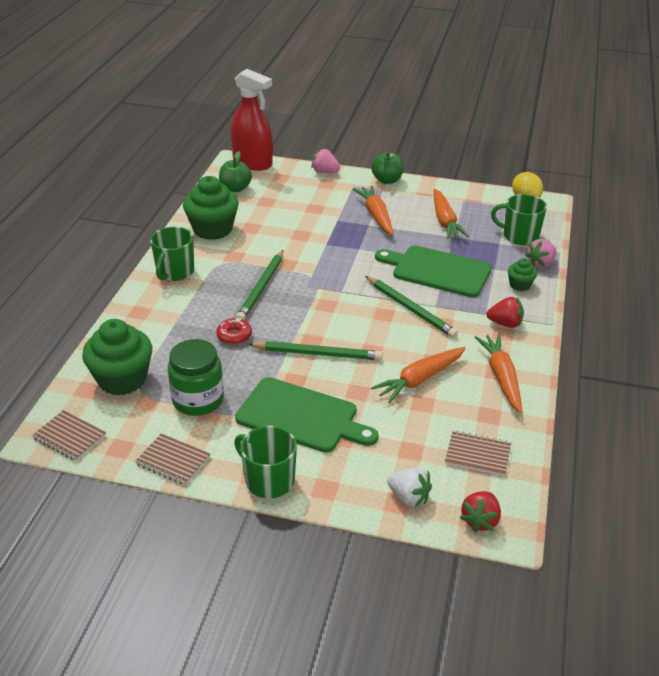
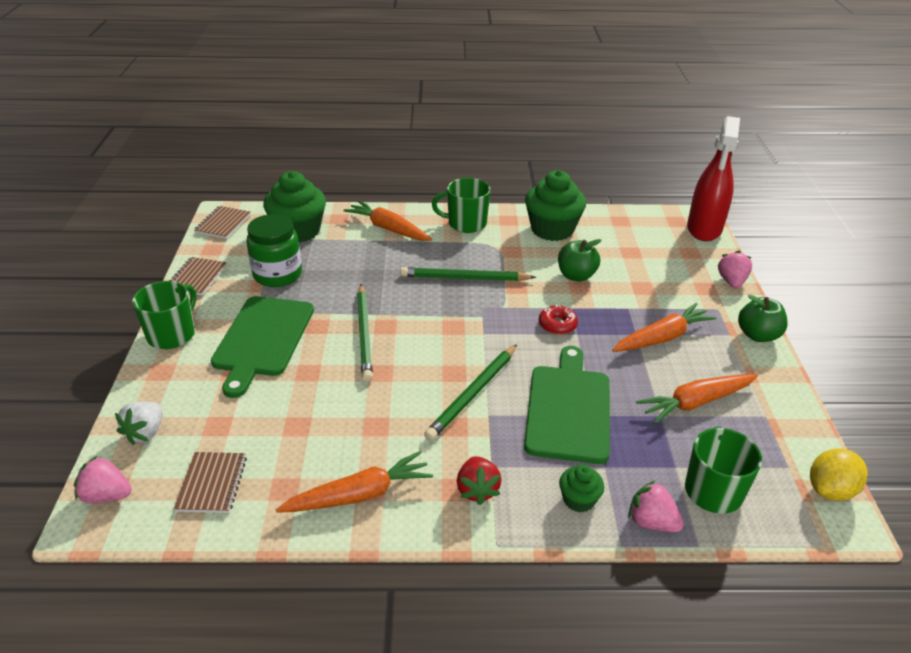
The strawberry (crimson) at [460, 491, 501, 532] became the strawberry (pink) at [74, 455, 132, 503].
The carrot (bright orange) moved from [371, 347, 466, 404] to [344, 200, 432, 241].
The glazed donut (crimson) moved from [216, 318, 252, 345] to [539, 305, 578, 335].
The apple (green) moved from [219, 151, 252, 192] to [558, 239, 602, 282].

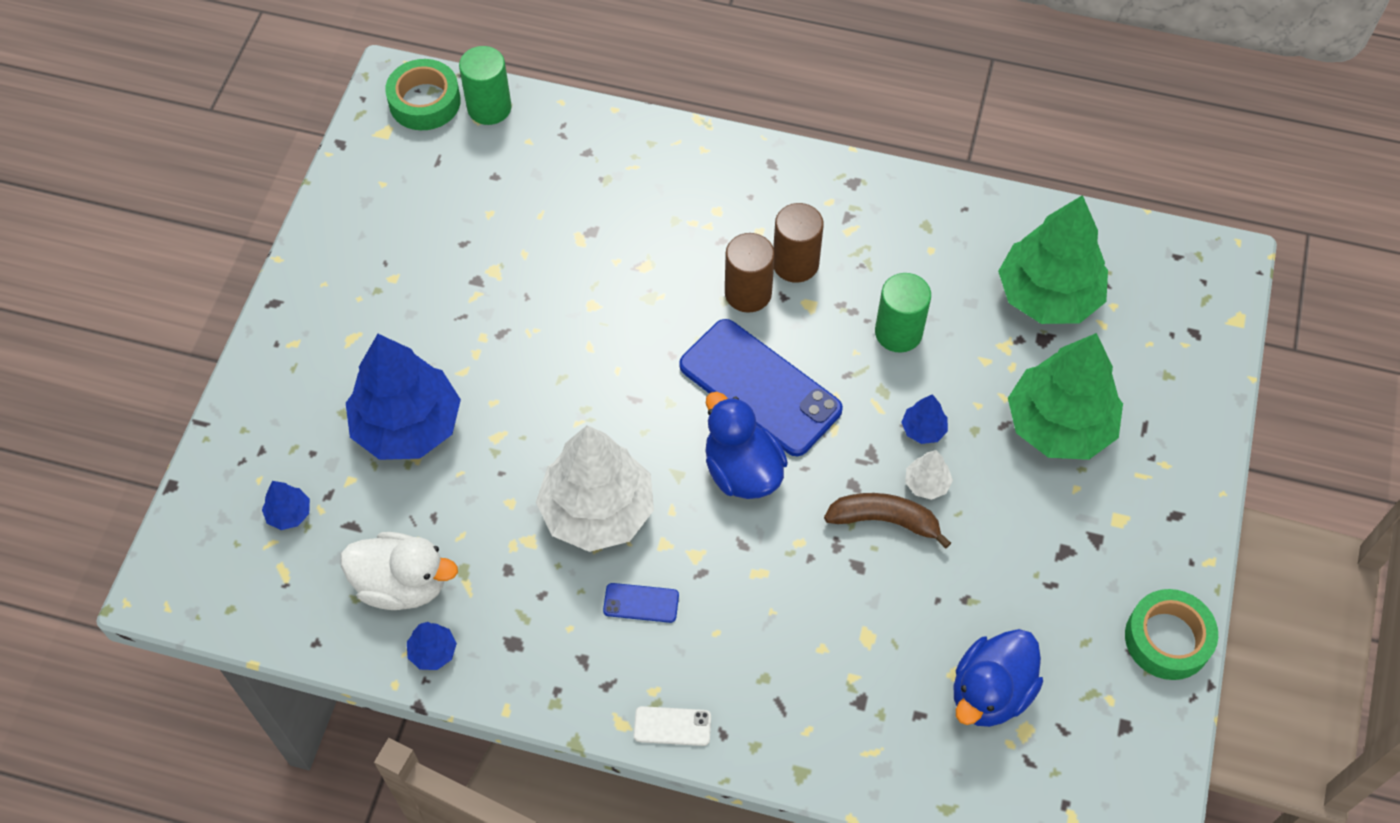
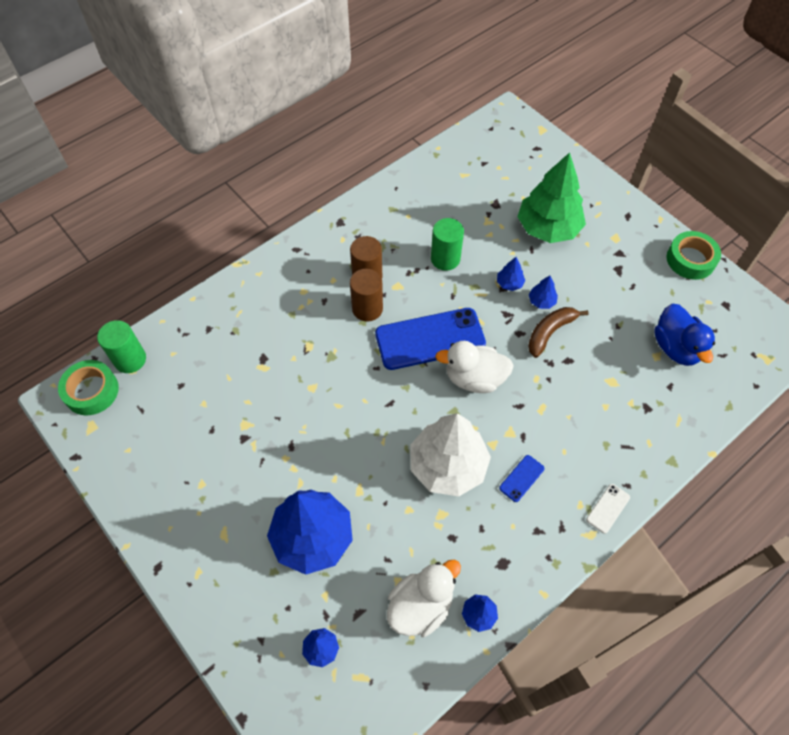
The toy duck (blue) at [705, 392, 788, 499] became the toy duck (white) at [435, 341, 514, 393].
The tree (white) at [905, 450, 953, 500] became the tree (blue) at [529, 275, 558, 309].
The tree (green) at [998, 195, 1108, 324] disappeared.

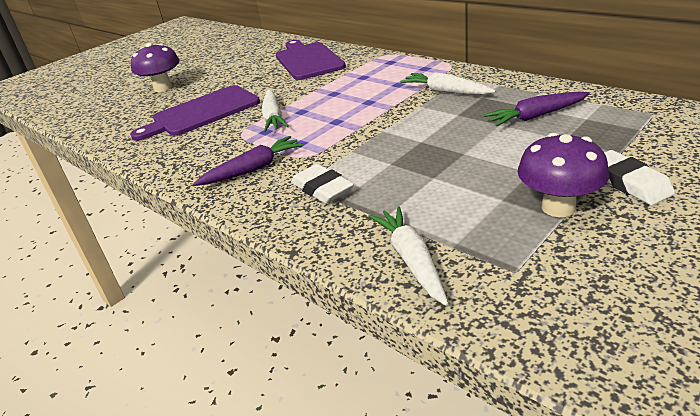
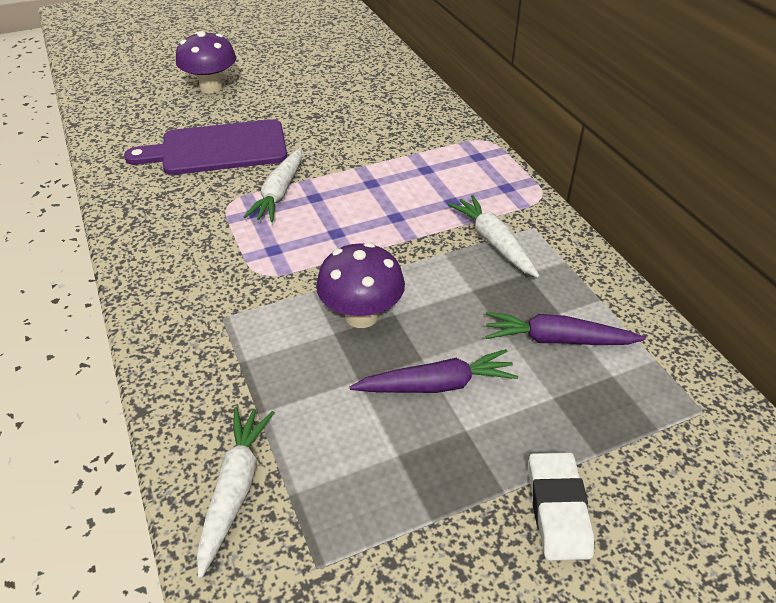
The mushroom (royal purple) moved from [518, 133, 609, 217] to [316, 242, 405, 328].
The carrot (royal purple) moved from [193, 136, 303, 186] to [350, 349, 518, 393].
The cutting board (royal purple) at [276, 40, 346, 80] disappeared.
The pencil eraser (white) at [291, 164, 354, 204] disappeared.

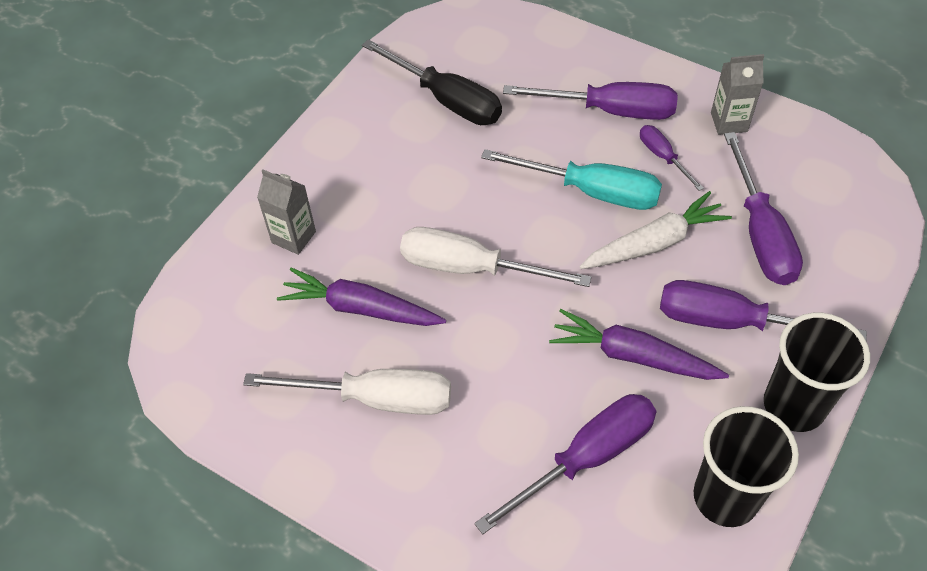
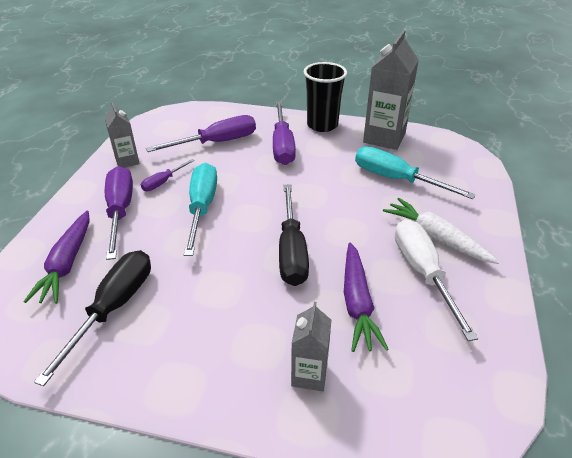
The carrot (royal purple) moved from [549, 309, 729, 380] to [24, 210, 90, 304].
The screwdriver (white) at [400, 227, 591, 287] became the screwdriver (black) at [279, 185, 309, 286].
The screwdriver (royal purple) at [474, 394, 656, 534] became the screwdriver (turquoise) at [355, 147, 476, 199].
The cup (black) at [694, 406, 799, 527] was replaced by the juice carton (ash-grey) at [363, 30, 419, 150].
The carrot (white) moved from [579, 191, 732, 269] to [383, 198, 500, 264].

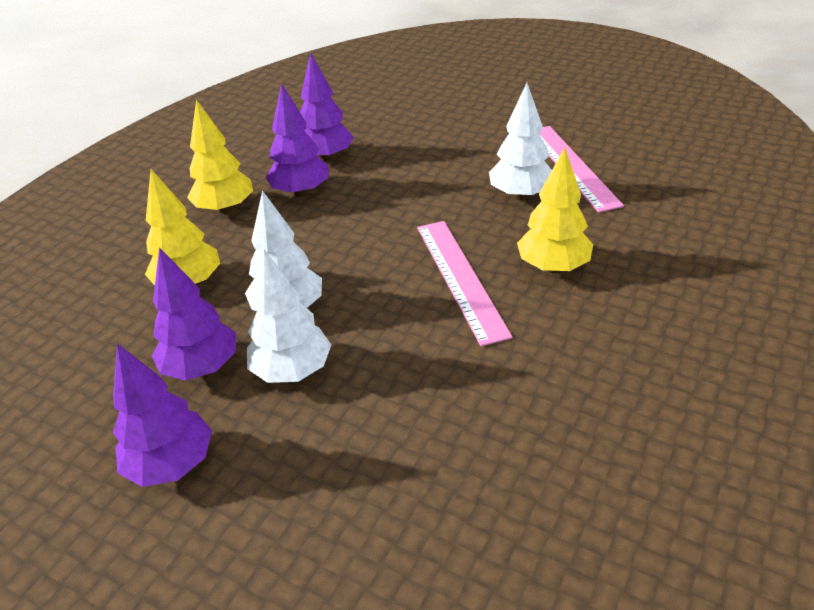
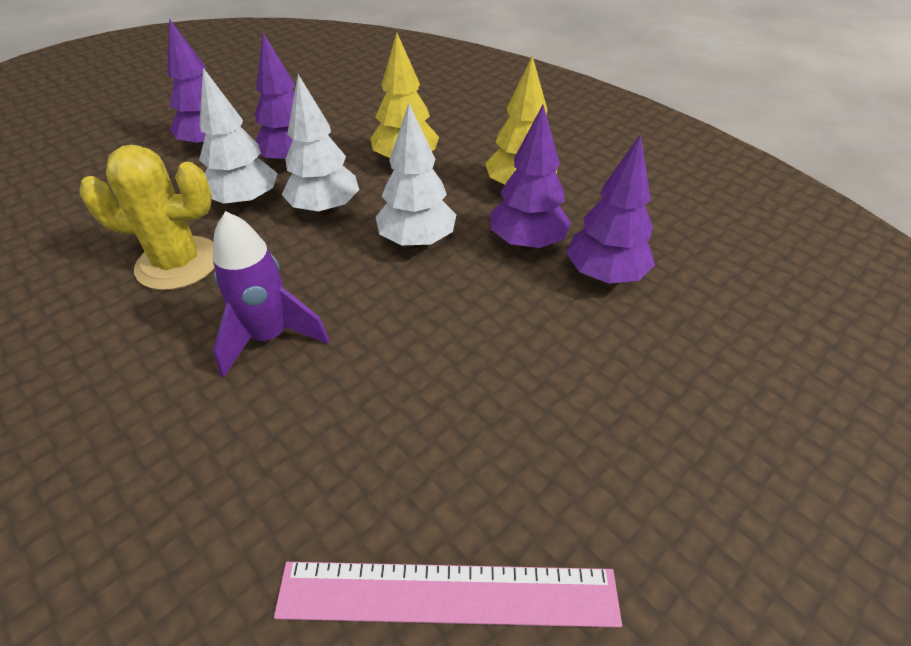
The cactus (bright yellow) at [79, 145, 215, 290] appeared.
The ruler (pink) at [417, 221, 513, 346] was replaced by the spaceship (royal purple) at [212, 211, 329, 378].
The tree (white) moved from [489, 83, 552, 200] to [376, 103, 456, 248].
The tree (bright yellow) at [517, 148, 593, 273] disappeared.

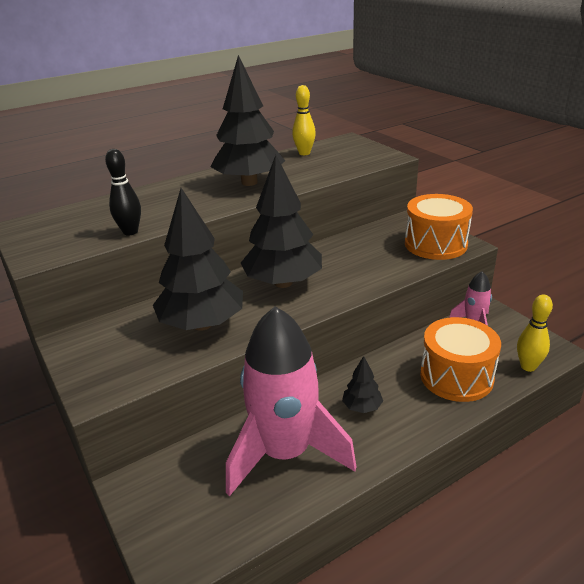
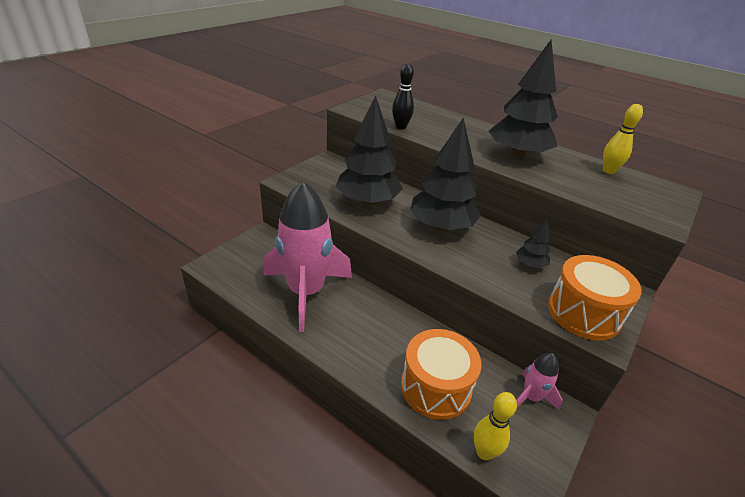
The tree (black) moved from [342, 356, 383, 413] to [516, 220, 550, 268].

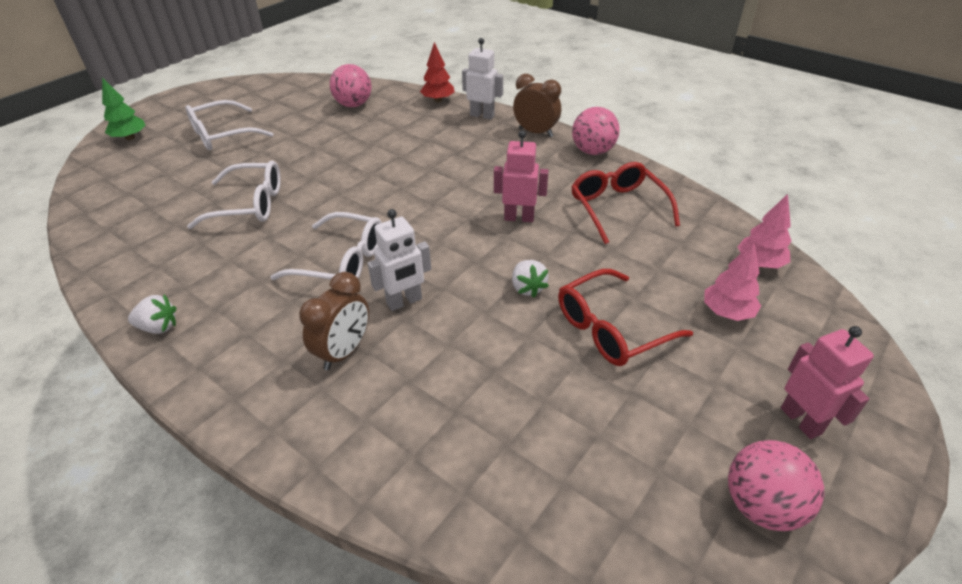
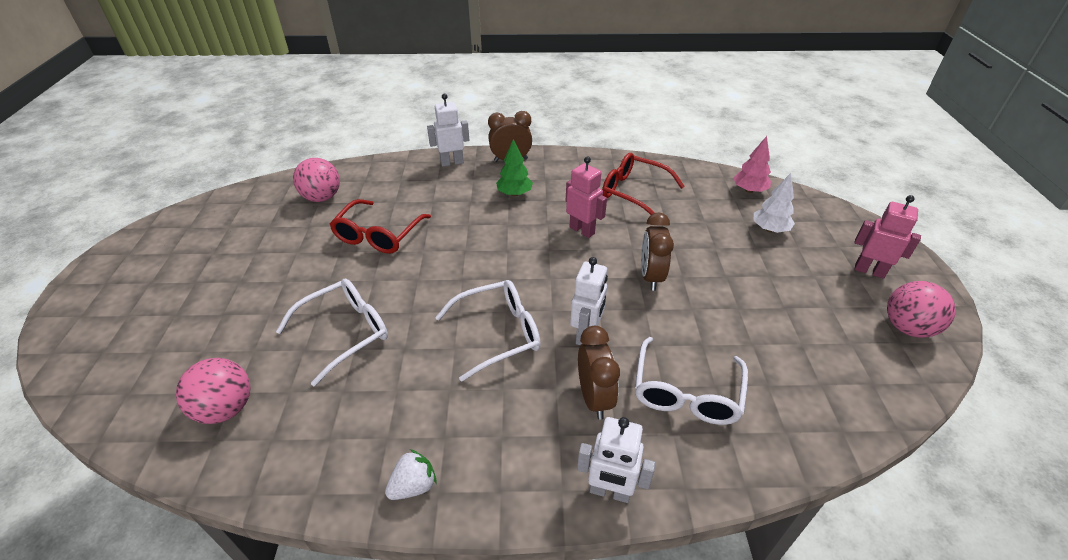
The ball (pink) moved from [572, 107, 620, 155] to [176, 358, 251, 424].
The eyeglasses (crimson) moved from [558, 269, 693, 366] to [330, 199, 431, 254].
The tree (green) moved from [102, 78, 146, 140] to [496, 139, 533, 196].
The robot figure (pink) at [494, 130, 549, 222] turned 75 degrees clockwise.
The robot figure (white) at [577, 417, 655, 503] appeared.
The eyeglasses (white) moved from [185, 100, 273, 150] to [635, 337, 748, 425].
The strawberry (white) at [512, 260, 549, 298] was replaced by the clock (brown) at [641, 212, 674, 291].
The tree (pink) at [704, 242, 761, 321] became the tree (white) at [753, 173, 795, 233].
The tree (crimson) at [420, 42, 455, 102] disappeared.

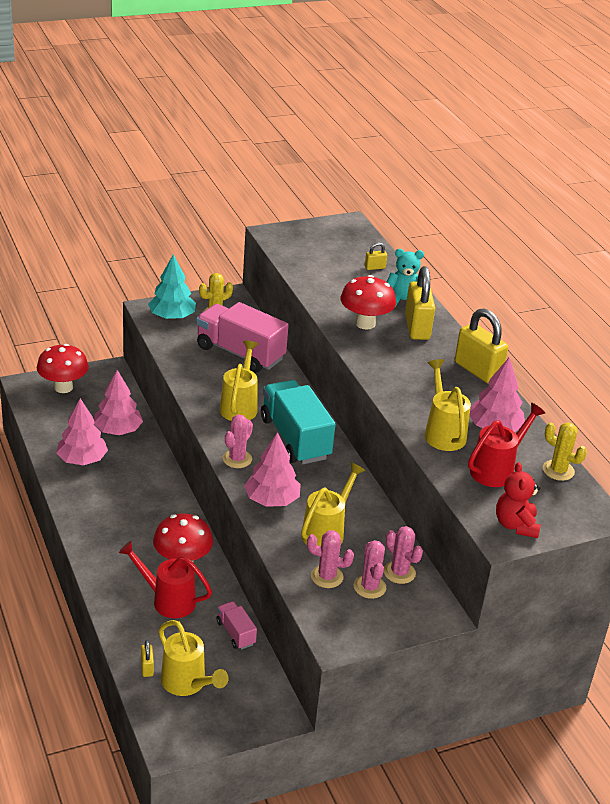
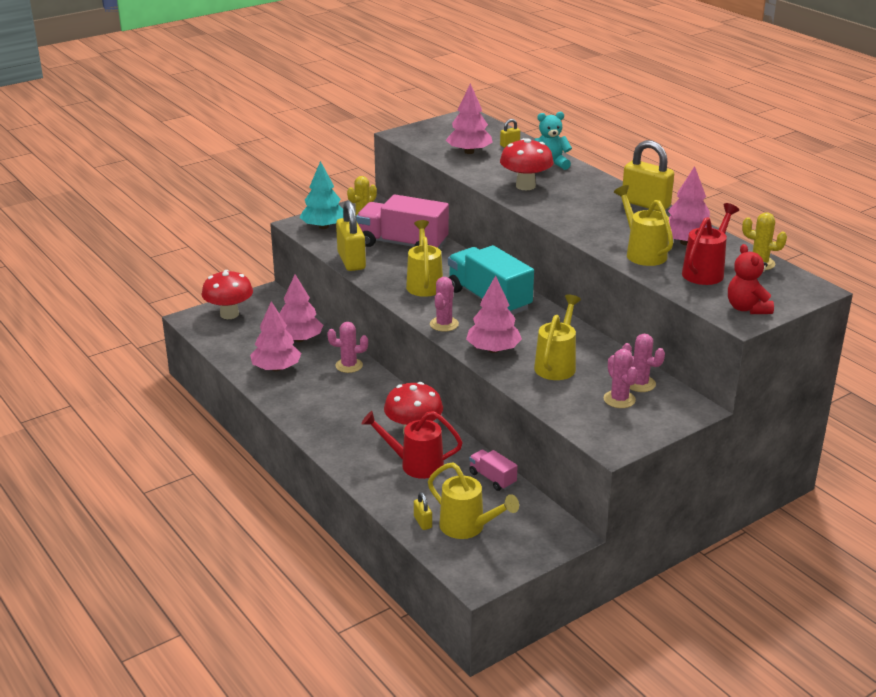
The cactus (pink) moved from [307, 530, 354, 588] to [327, 322, 368, 373].
The lock (bright yellow) moved from [405, 266, 435, 340] to [336, 200, 366, 271].
The tree (pink) at [446, 84, 493, 154] appeared.

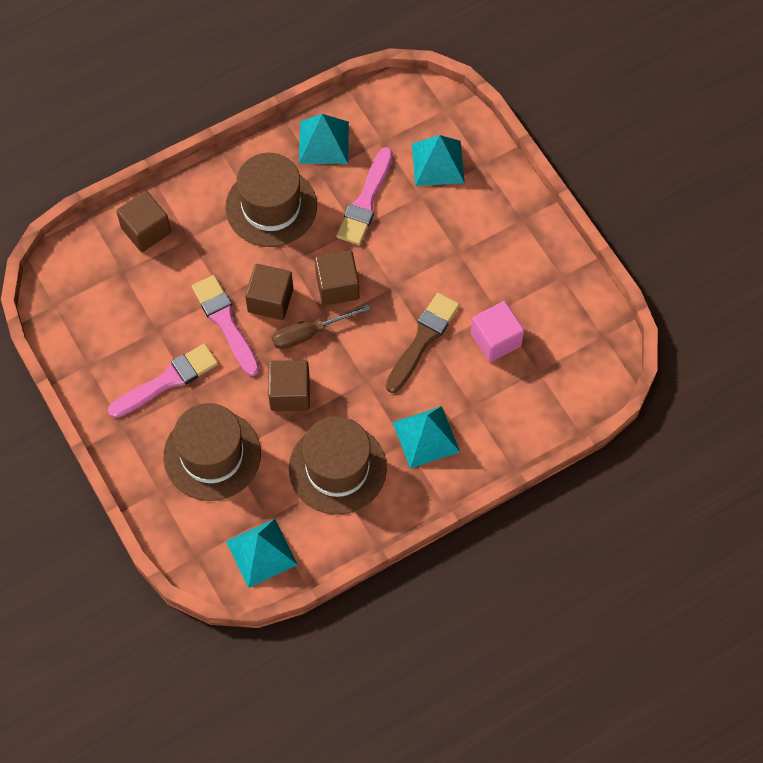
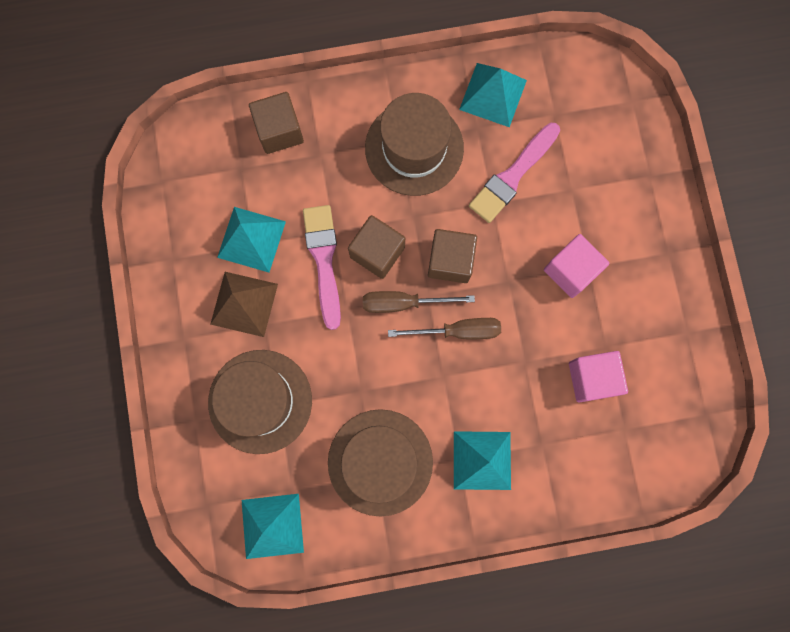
The brush (pink) at [108, 343, 218, 418] was replaced by the pyramid (brown) at [210, 272, 278, 337].
The pyramid (turquoise) moved from [412, 135, 465, 186] to [217, 207, 286, 272].
The screwdriver (brown) at [388, 318, 501, 339] appeared.
The block (pink) at [544, 234, 609, 298] appeared.
The block (brown) at [268, 360, 310, 411] disappeared.
The brush (brown) at [386, 293, 460, 393] disappeared.

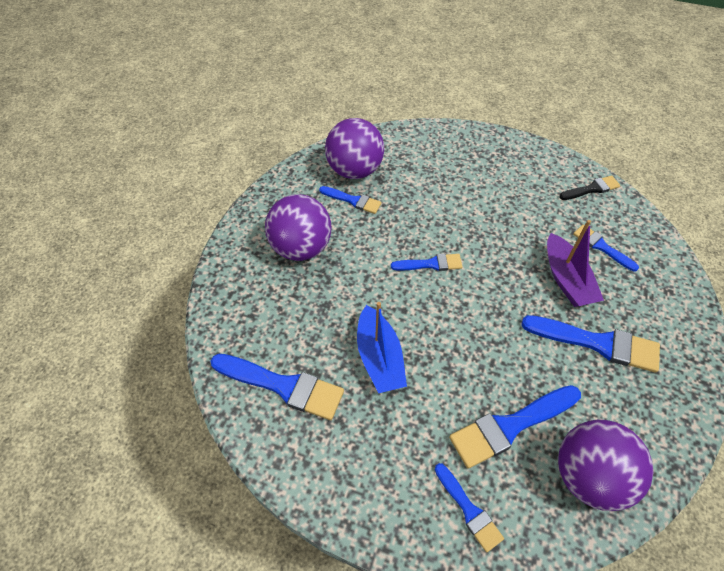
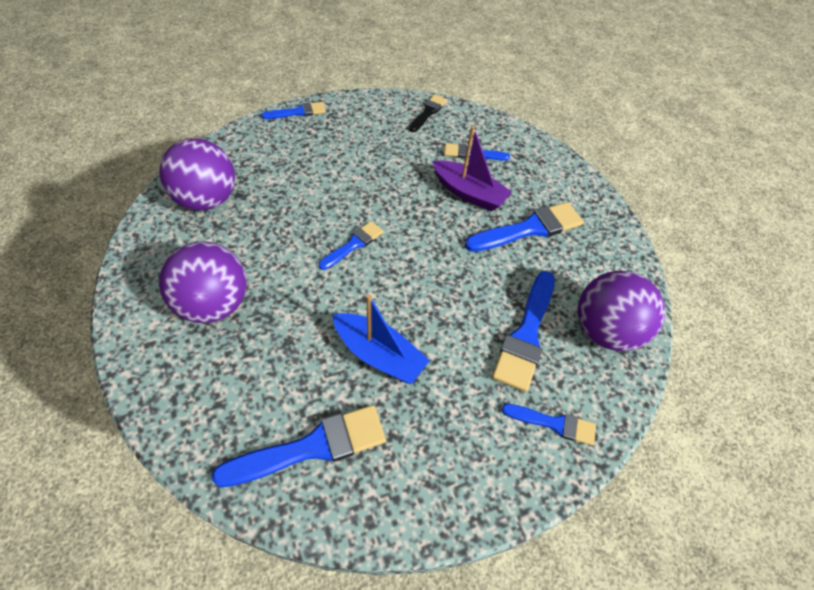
The brush (blue) moved from [319, 186, 381, 214] to [261, 102, 326, 119].

